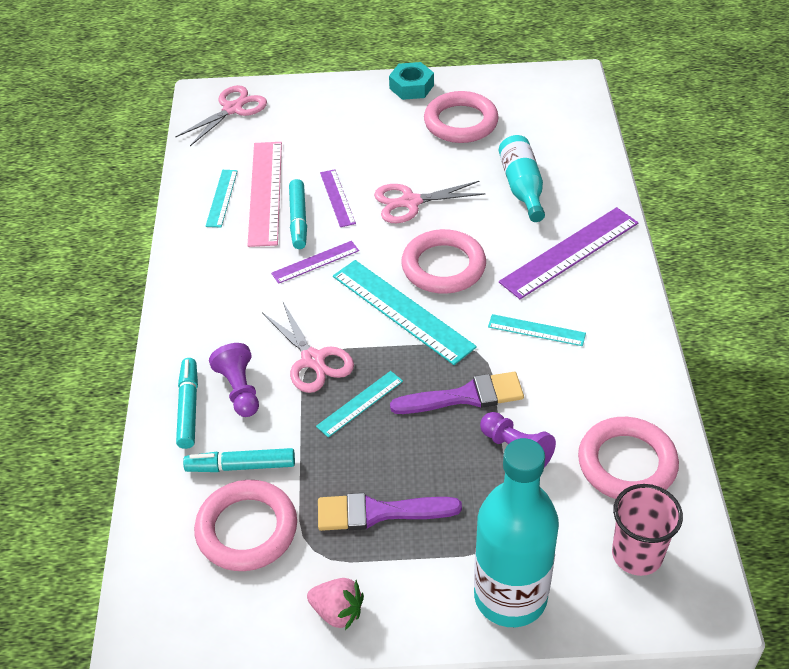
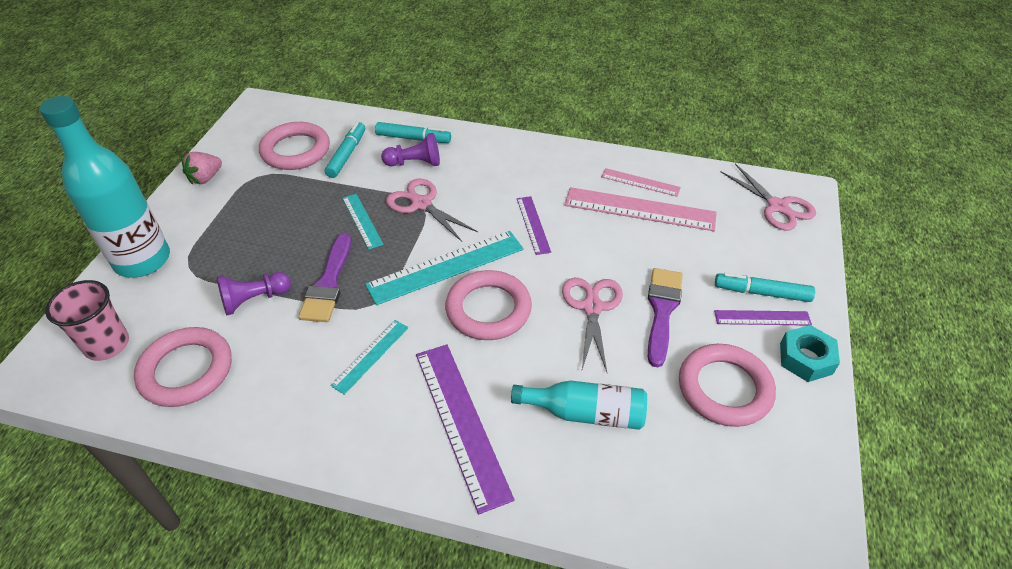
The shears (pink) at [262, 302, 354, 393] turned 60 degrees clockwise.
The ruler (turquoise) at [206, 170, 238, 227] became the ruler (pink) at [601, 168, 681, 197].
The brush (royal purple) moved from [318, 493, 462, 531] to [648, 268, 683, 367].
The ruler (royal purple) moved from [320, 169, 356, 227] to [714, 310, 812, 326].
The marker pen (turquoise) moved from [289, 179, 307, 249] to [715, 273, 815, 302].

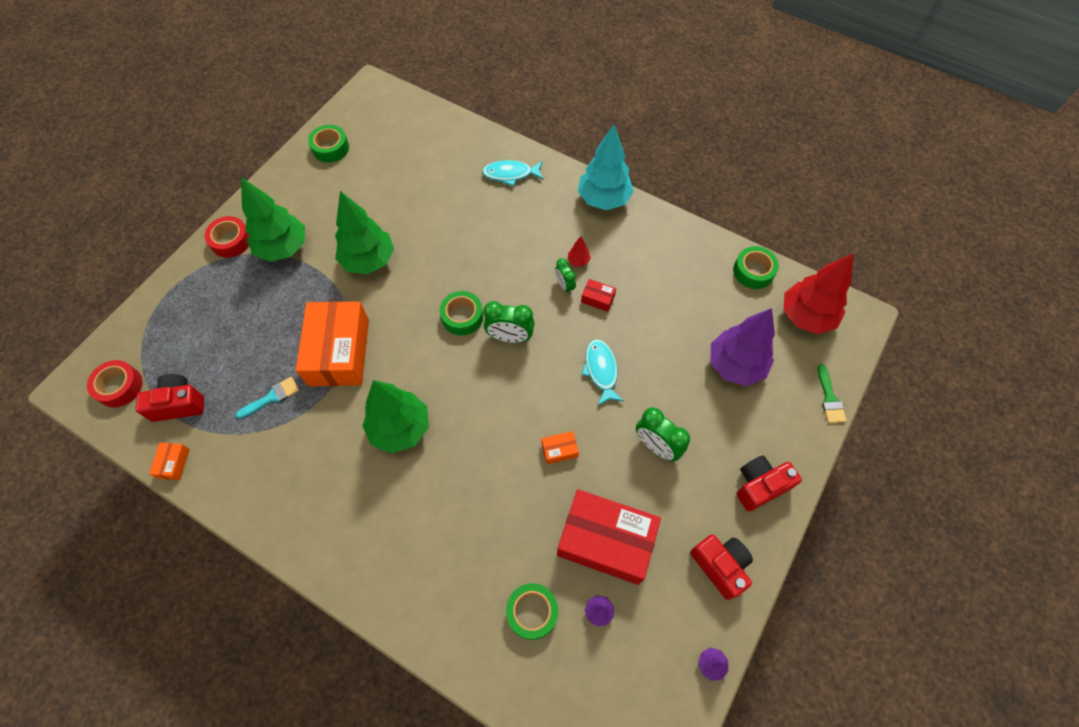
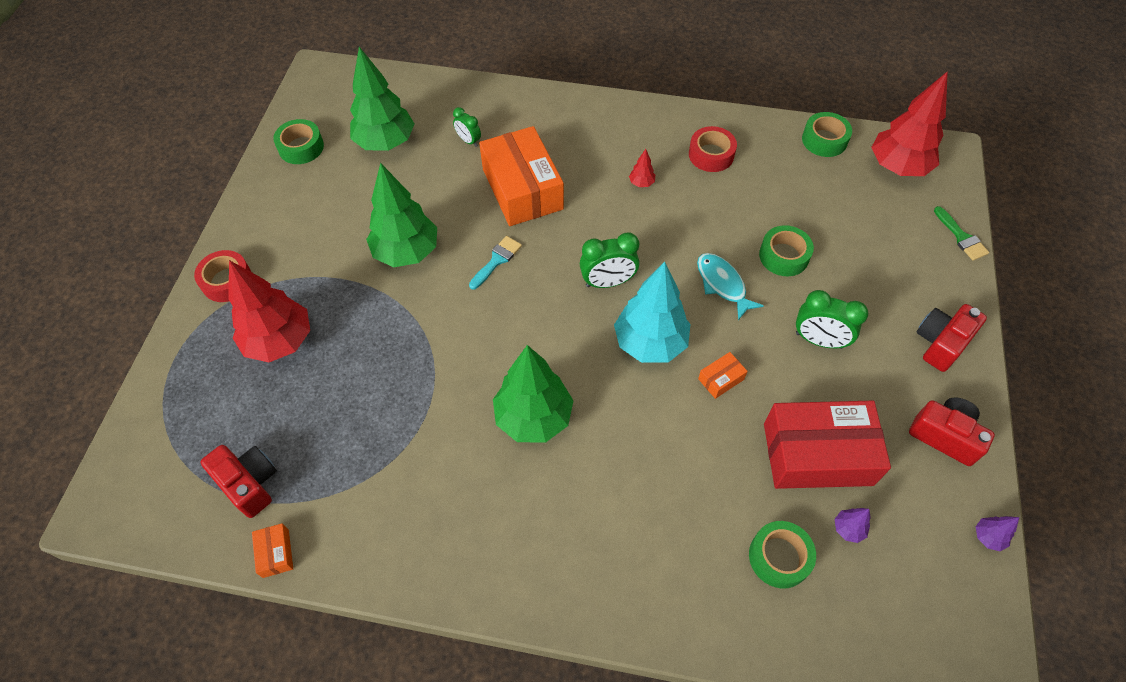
The compact camera (crimson) at [135, 374, 204, 422] turned 75 degrees clockwise.
The tree (crimson) at [228, 260, 310, 362] appeared.
The tree (green) moved from [241, 177, 305, 262] to [350, 47, 414, 151].
The clock (green) moved from [555, 258, 576, 294] to [453, 107, 481, 147].
The brush (turquoise) moved from [236, 377, 299, 419] to [469, 236, 522, 290].
The package (bright orange) moved from [296, 301, 369, 386] to [479, 126, 564, 226].
The tree (turquoise) moved from [578, 125, 634, 210] to [614, 262, 691, 363].
The sticky tape (crimson) moved from [87, 360, 143, 407] to [689, 126, 737, 172].
The sticky tape (green) moved from [440, 291, 483, 335] to [759, 225, 814, 276].
The toy fish (turquoise) at [482, 160, 544, 186] disappeared.
The package (crimson) at [581, 279, 616, 312] disappeared.
The tree (royal purple) at [710, 308, 775, 386] disappeared.

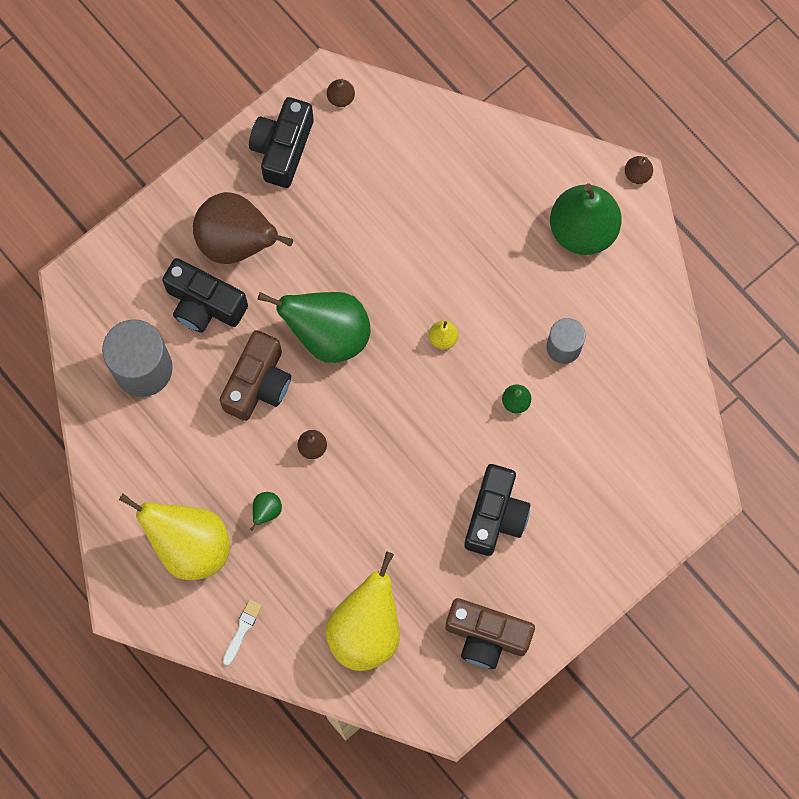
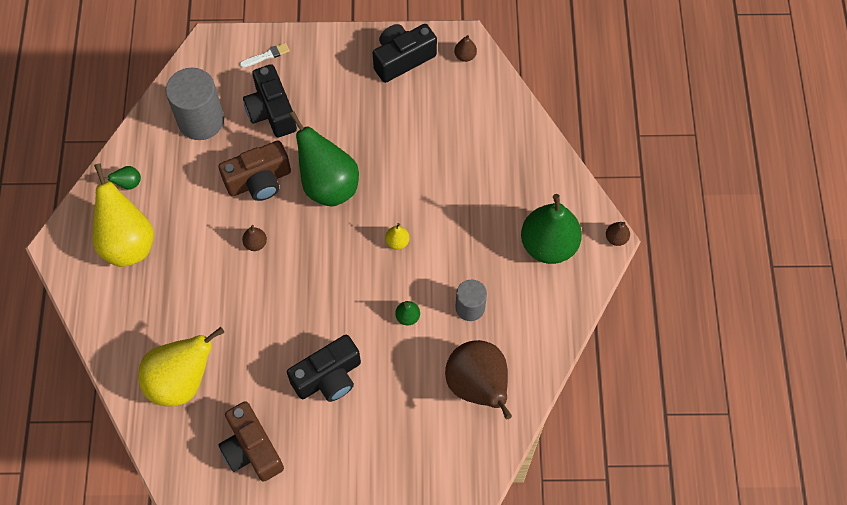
The toy pear (green) moved from [250, 492, 282, 531] to [104, 166, 141, 190].
The brush (white) moved from [223, 599, 262, 665] to [240, 43, 290, 68].
The toy pear (brown) moved from [193, 192, 293, 264] to [445, 340, 512, 420].

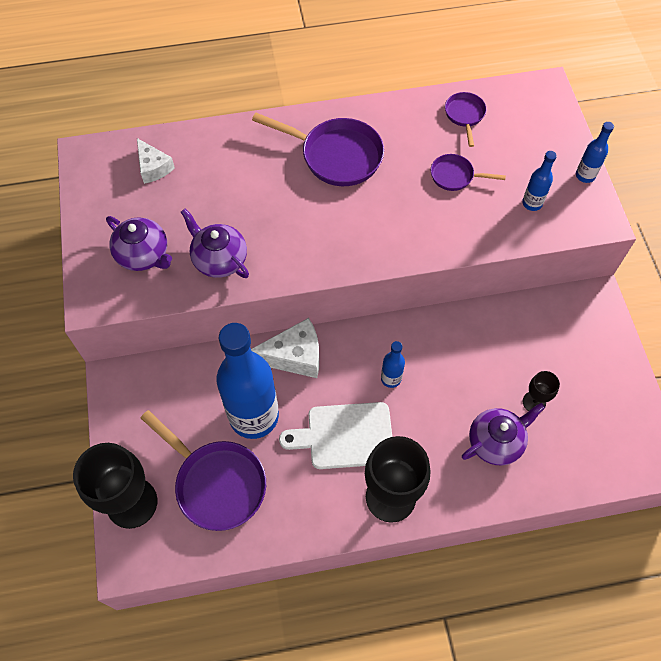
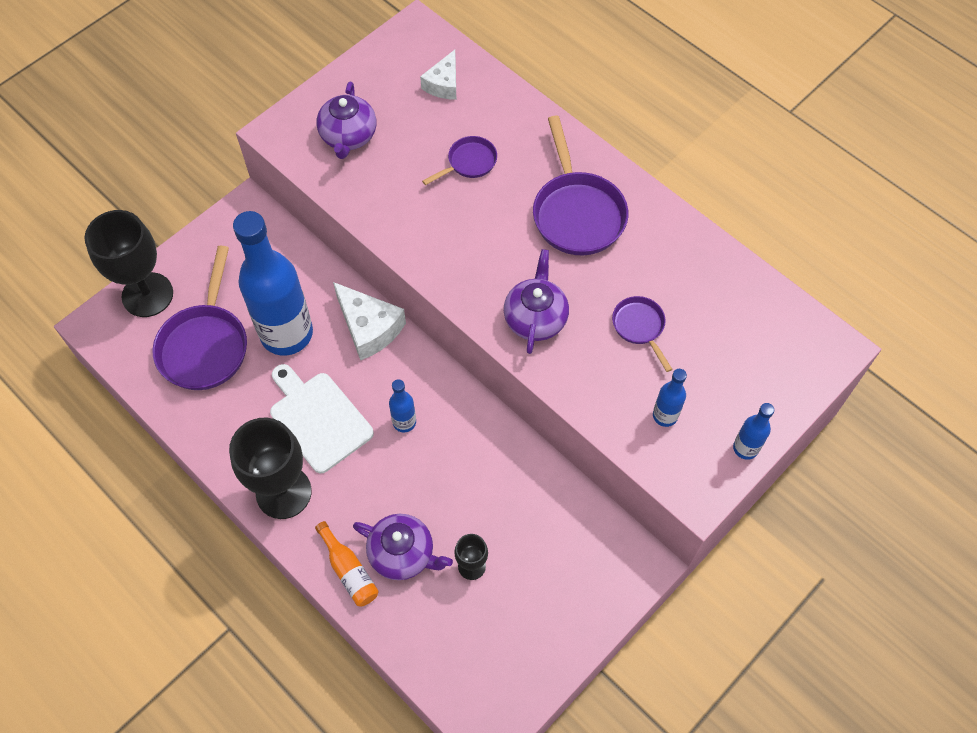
The drink bottle (bright orange) at [315, 521, 379, 607] appeared.
The pan (royal purple) moved from [445, 92, 486, 147] to [422, 136, 497, 185].
The teapot (royal purple) moved from [181, 209, 249, 278] to [504, 249, 569, 354].

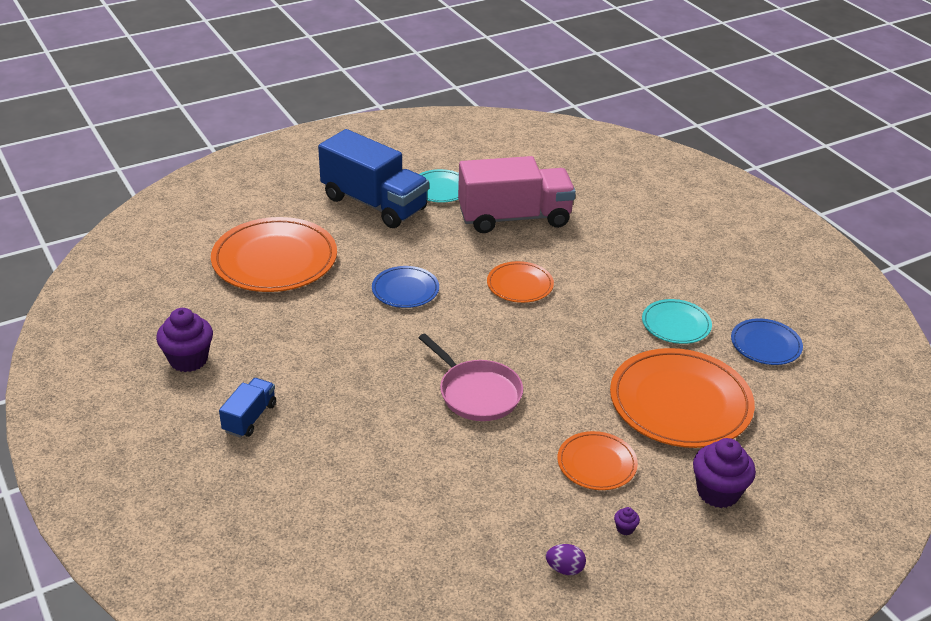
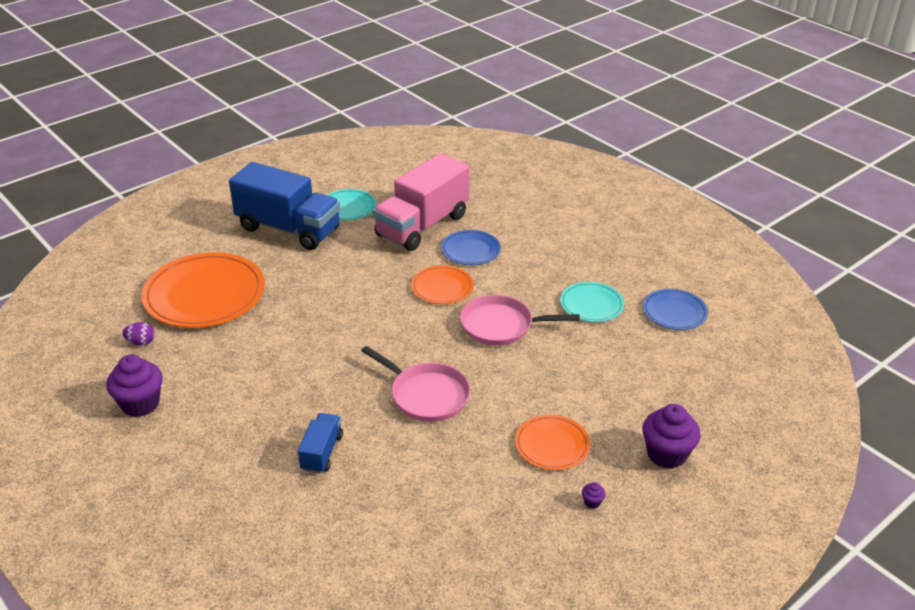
The egg (royal purple) moved from [546, 544, 586, 575] to [123, 322, 155, 345].
The toy truck (blue) moved from [219, 378, 276, 438] to [298, 413, 343, 474].
The toy truck (pink) at [458, 156, 576, 233] turned 150 degrees clockwise.
The dinner plate (blue) moved from [372, 266, 439, 308] to [441, 230, 501, 265].
The pan (pink) at [460, 295, 580, 346] appeared.
The dinner plate (bright orange) at [610, 348, 755, 448] disappeared.

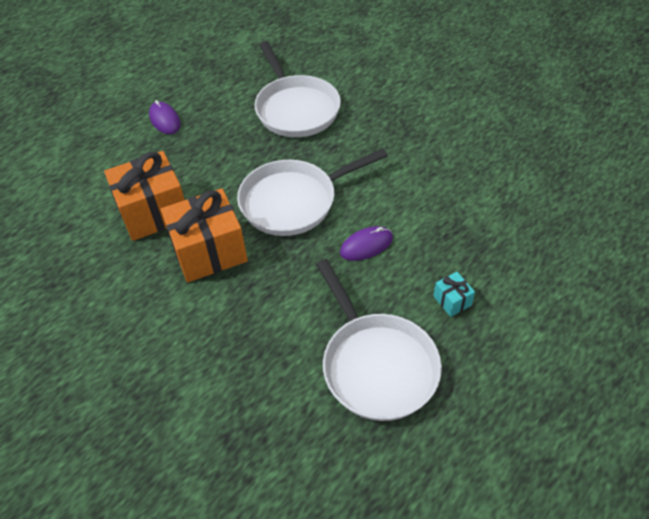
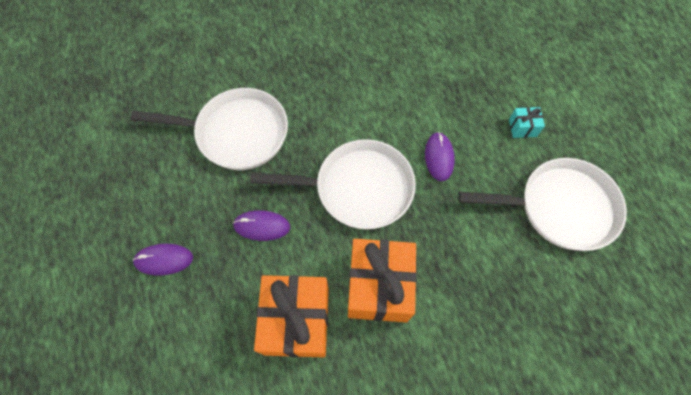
The computer mouse (royal purple) at [233, 210, 290, 241] appeared.
The pan (white) at [237, 148, 388, 236] turned 90 degrees counterclockwise.

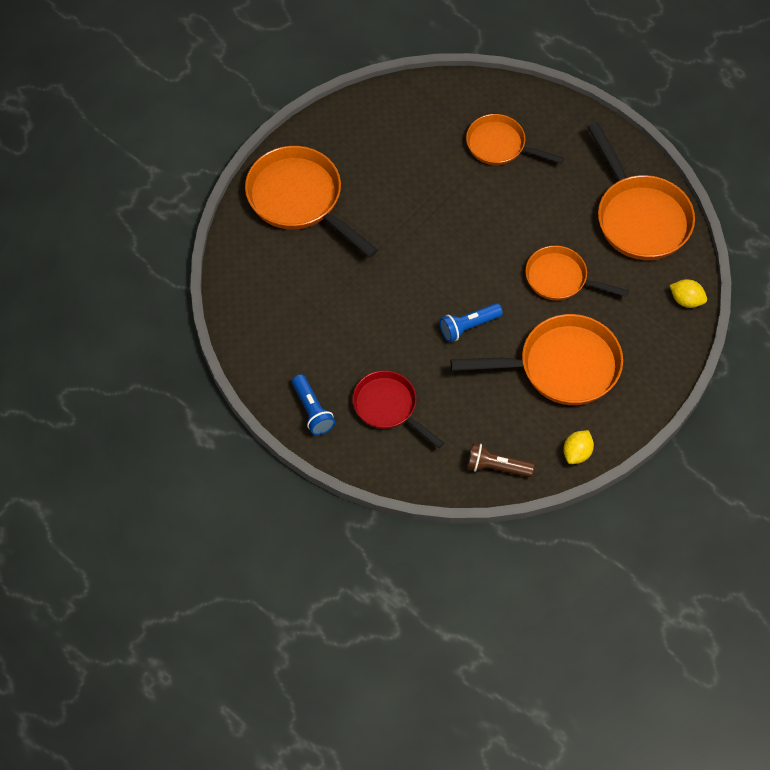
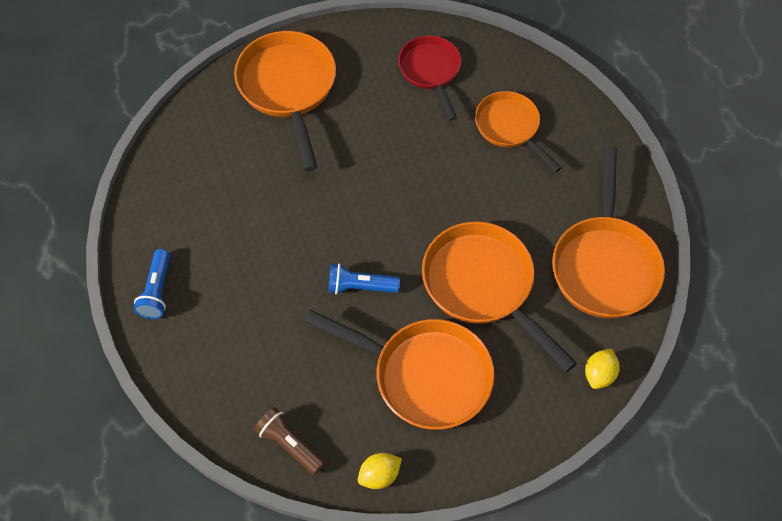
The pan (crimson) moved from [353, 370, 444, 448] to [398, 35, 461, 121].
The pan (bright orange) at [525, 246, 629, 300] changed to 1.59 times the size.
The lemon (bright yellow) at [670, 279, 707, 308] turned 60 degrees clockwise.

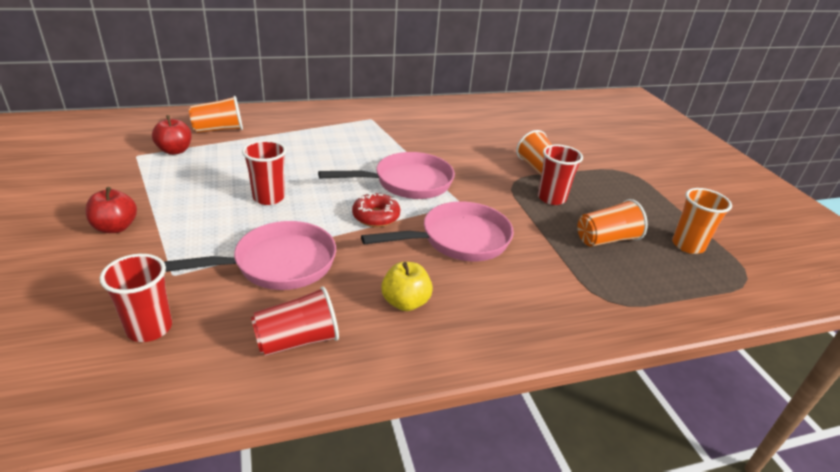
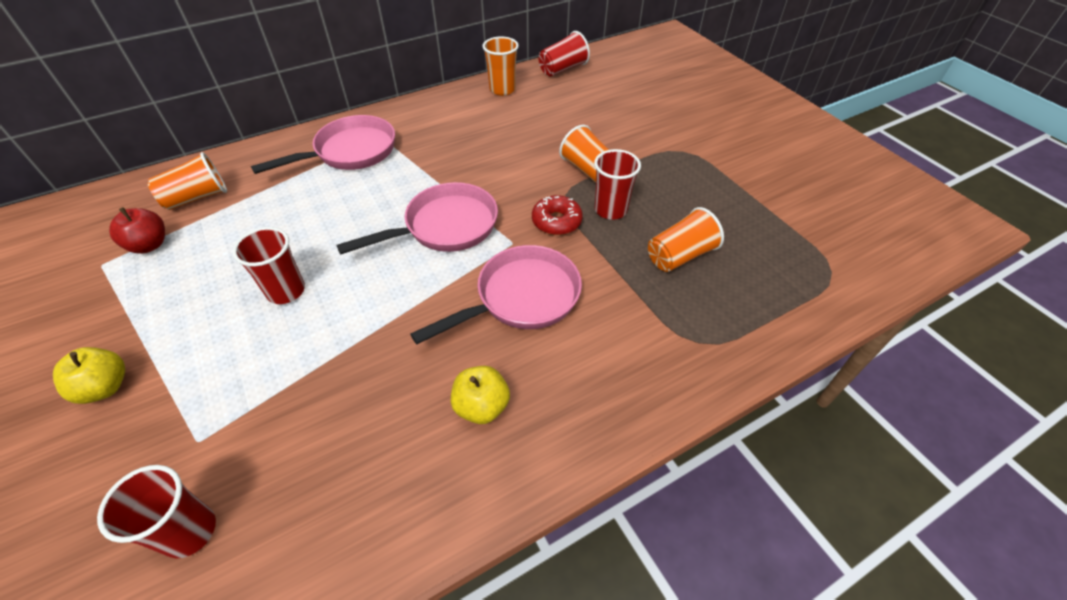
The apple (crimson) at [85, 187, 137, 233] became the apple (bright yellow) at [53, 347, 125, 404].
The pan (pink) moved from [164, 221, 336, 290] to [251, 115, 395, 174].
The cup (bright orange) moved from [672, 188, 732, 254] to [482, 36, 519, 96].
The glazed donut (crimson) moved from [352, 193, 400, 227] to [532, 195, 583, 235].
The cup (crimson) moved from [251, 286, 339, 356] to [539, 31, 590, 77].

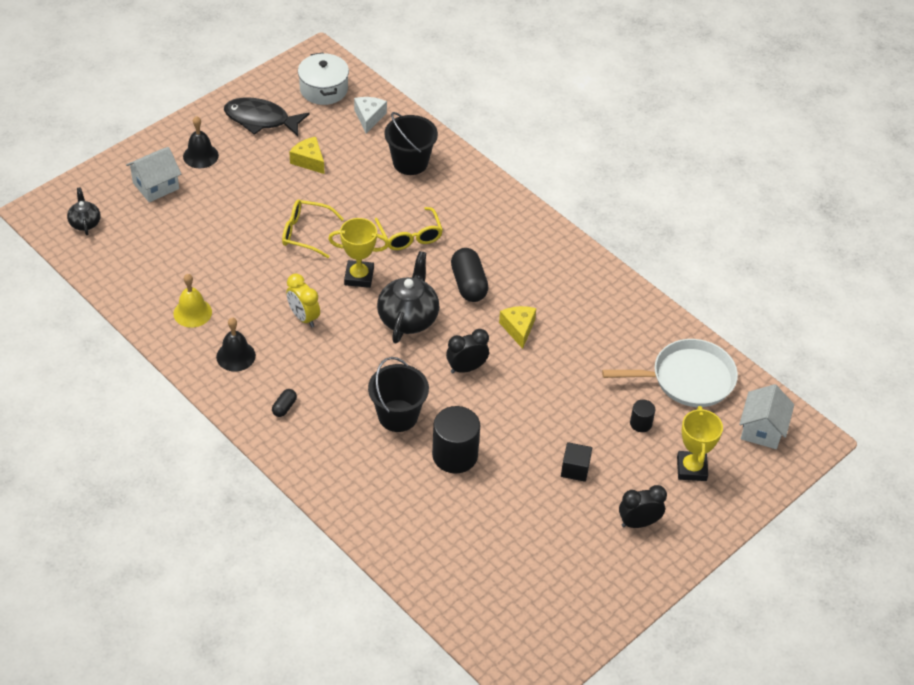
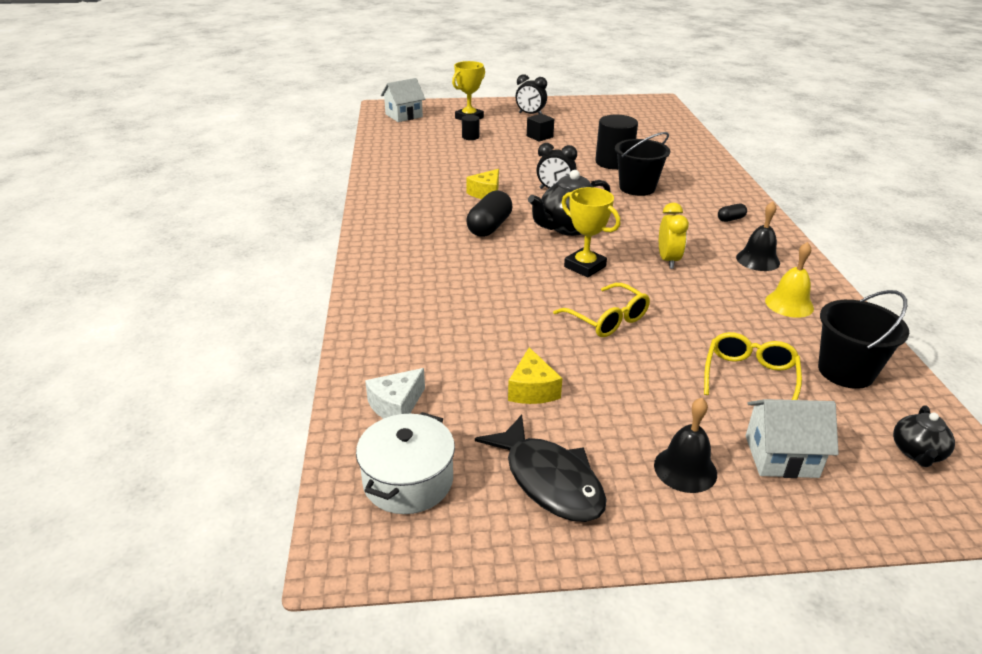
The eyeglasses (bright yellow) moved from [375, 207, 443, 250] to [704, 332, 802, 400].
The pail (black) moved from [385, 112, 438, 175] to [818, 290, 909, 389].
The pan (white) at [602, 339, 738, 407] disappeared.

